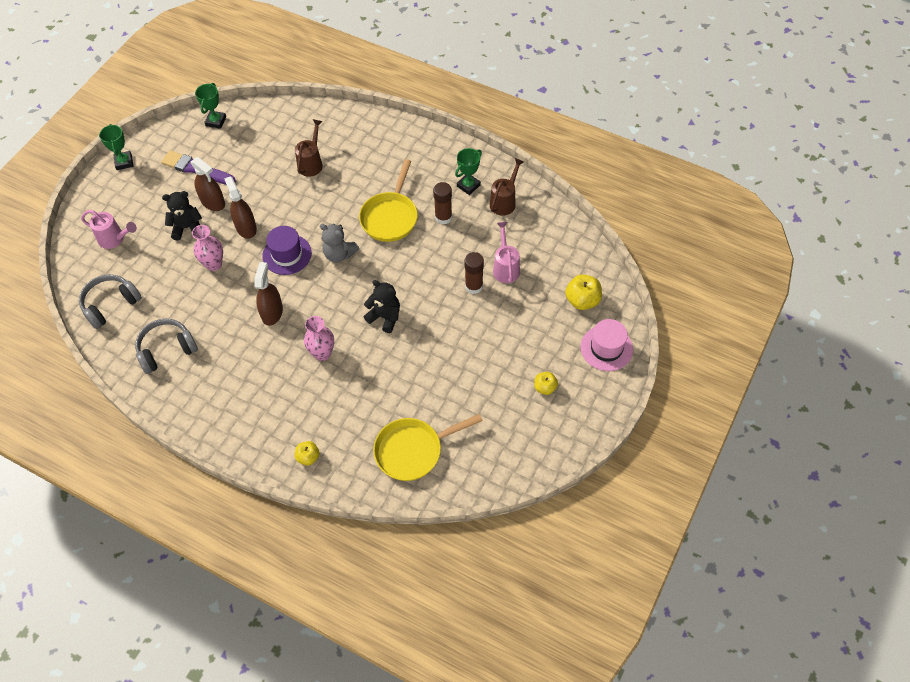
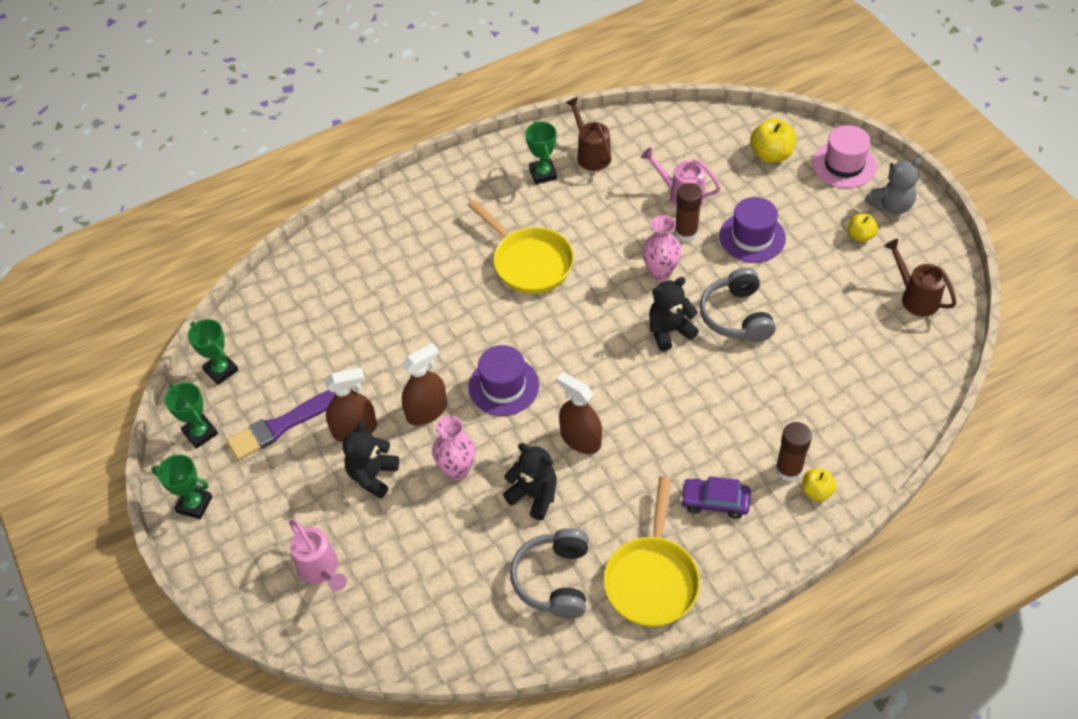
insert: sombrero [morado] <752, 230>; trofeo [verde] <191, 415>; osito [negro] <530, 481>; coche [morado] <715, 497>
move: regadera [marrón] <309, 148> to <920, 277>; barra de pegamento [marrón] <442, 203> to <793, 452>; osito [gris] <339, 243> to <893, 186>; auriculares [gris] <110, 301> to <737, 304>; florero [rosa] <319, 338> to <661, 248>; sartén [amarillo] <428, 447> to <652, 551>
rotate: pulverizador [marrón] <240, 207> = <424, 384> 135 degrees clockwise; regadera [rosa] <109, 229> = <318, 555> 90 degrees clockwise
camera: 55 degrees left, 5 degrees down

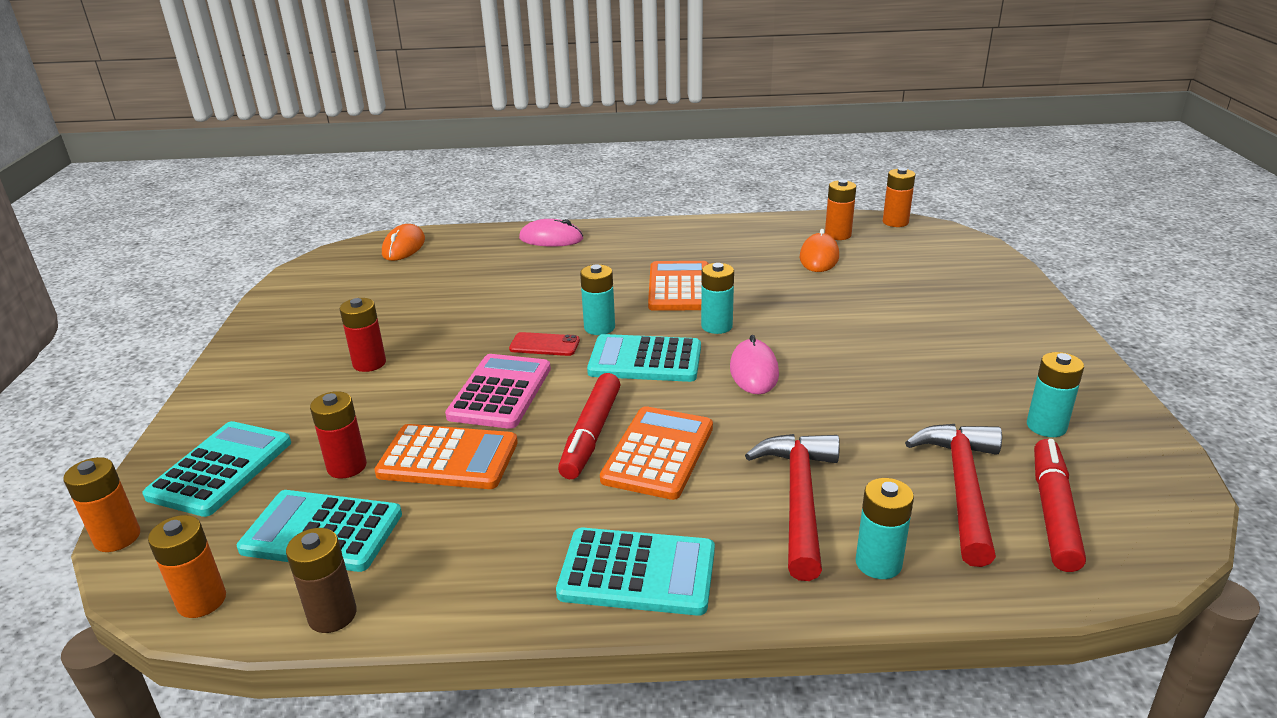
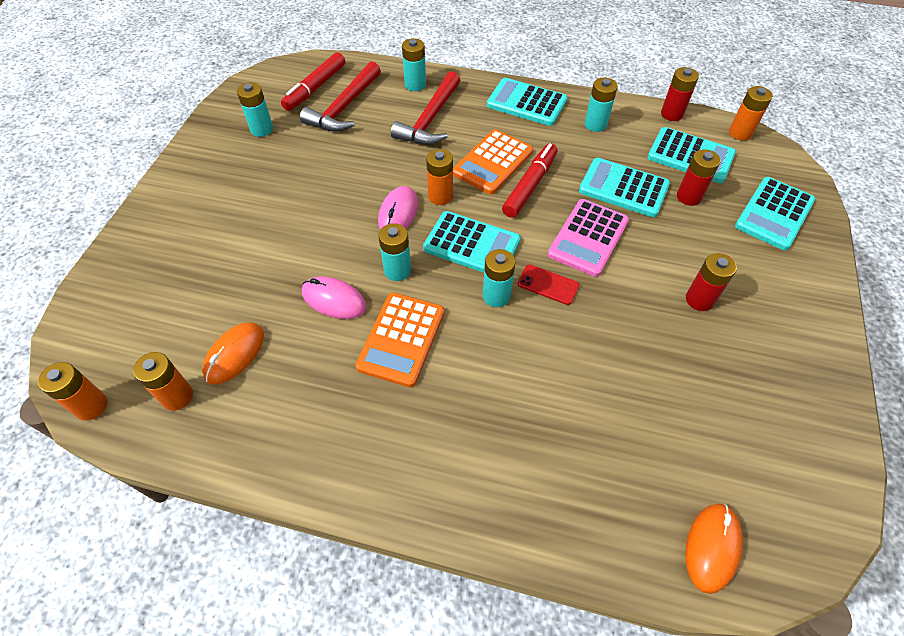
insert: pila [turquesa] <601, 105>
move: ratón [rosa] <551, 233> to <334, 297>; pila [naranja] <101, 504> to <439, 177>
recolor: calculadora [naranja] <446, 456> to calculadora [turquesa] <624, 187>; pila [marrón] <321, 580> to pila [rojo] <680, 94>
camera: 165 degrees left, 25 degrees up

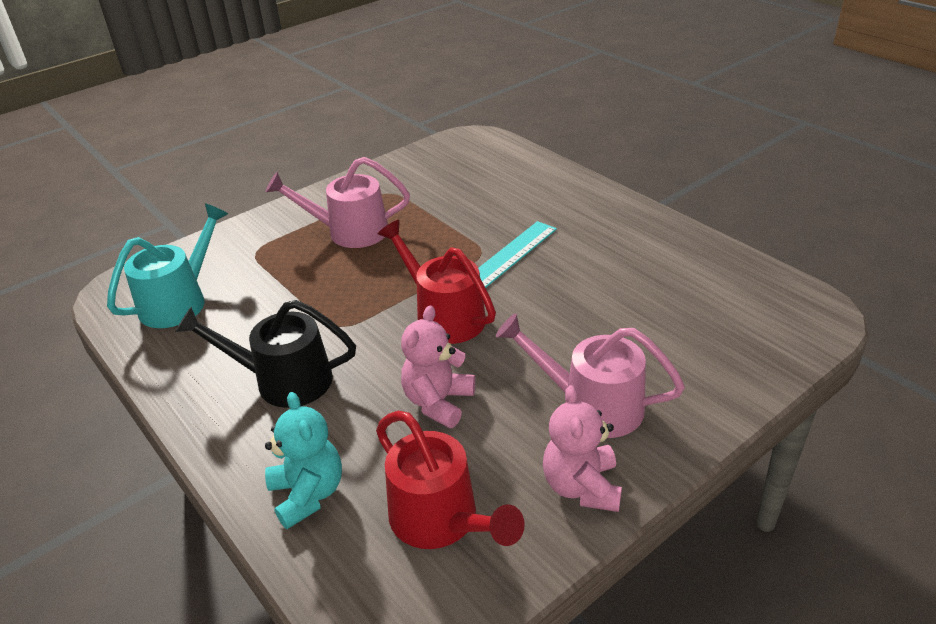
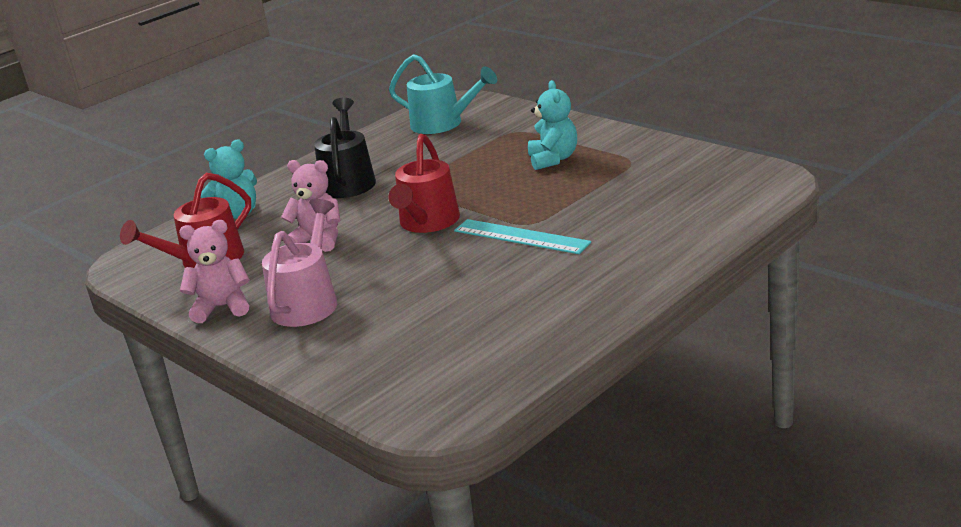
replace: regadera [rosa] <337, 202> to osito [turquesa] <552, 125>
rotate: regadera [rojo] <437, 282> = <424, 183> 150 degrees clockwise
camera: 85 degrees right, 10 degrees down

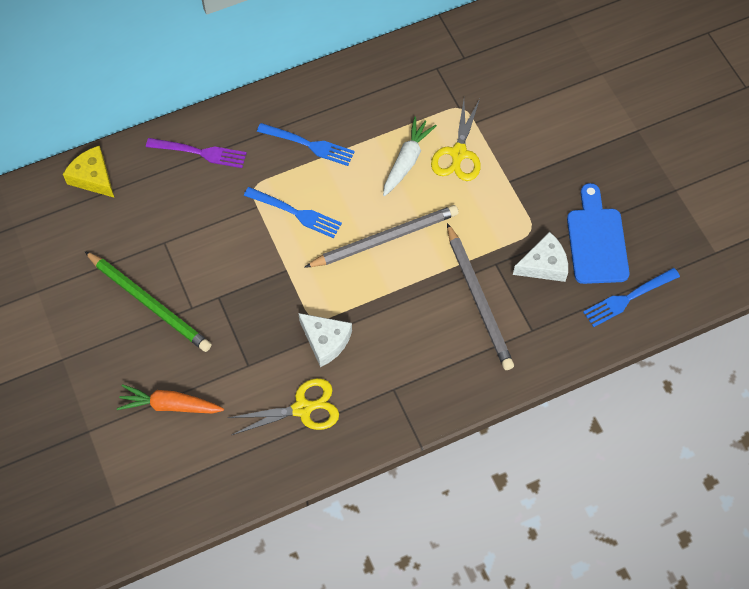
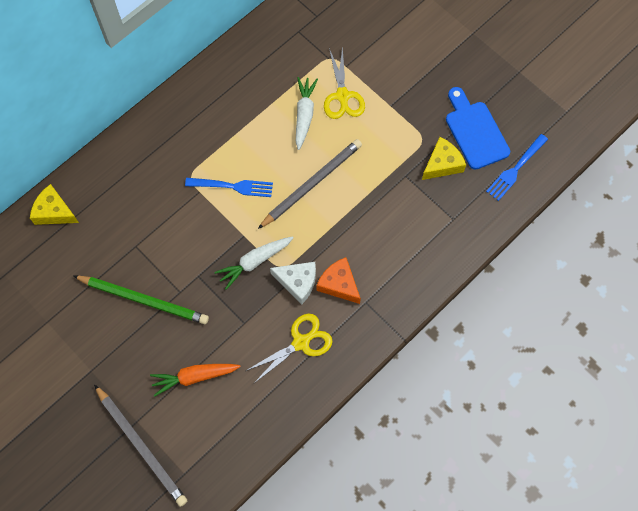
delete: tenedor [azul] <306, 144>; tenedor [morado] <196, 153>
insert: zanahoria [blanco] <254, 263>; queso [naranja] <339, 280>
move: lápiz [gris] <480, 296> to <140, 446>
recolor: queso [blanco] <540, 257> to queso [amarillo] <444, 158>
camera: 20 degrees left, 5 degrees up

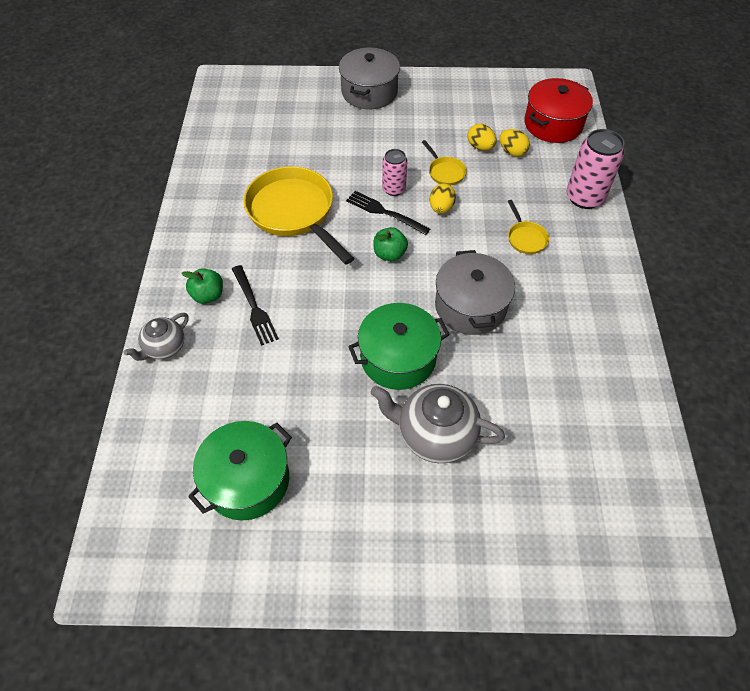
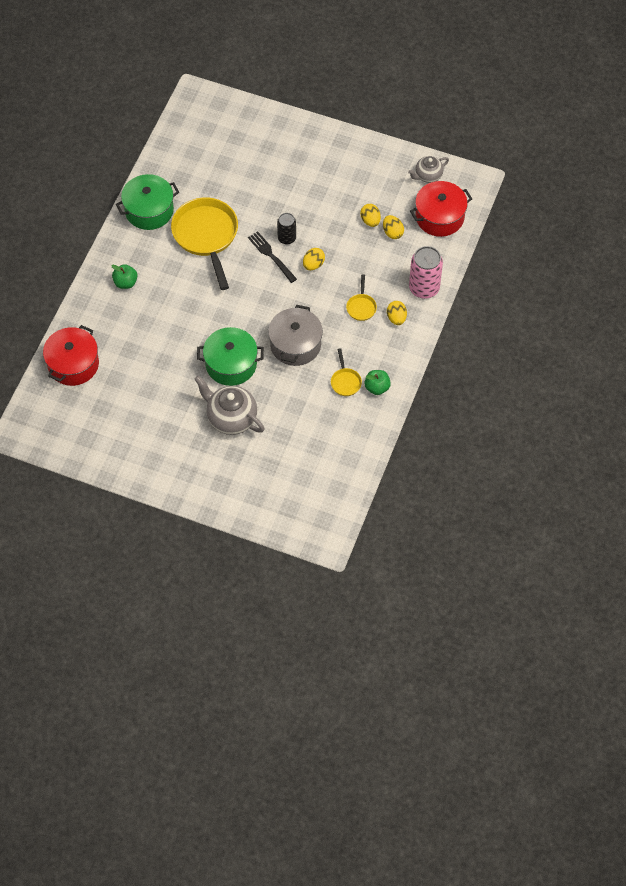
delete: olla [gris] <369, 78>; tenedor [negro] <255, 305>
insert: huevo [amarillo] <397, 313>; olla [rojo] <71, 355>
move: sartén [amarillo] <444, 163> to <346, 372>; manzana [verde] <390, 244> to <377, 382>; tetera [gris] <156, 337> to <428, 169>; olla [verde] <240, 470> to <147, 202>
recolor: lata [rosa] <394, 172> to lata [negro] <286, 229>
camera: 20 degrees right, 5 degrees up

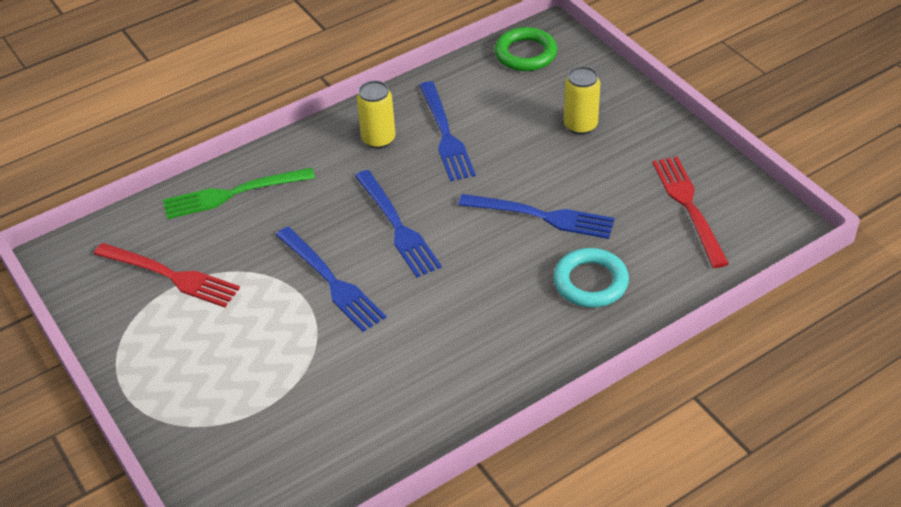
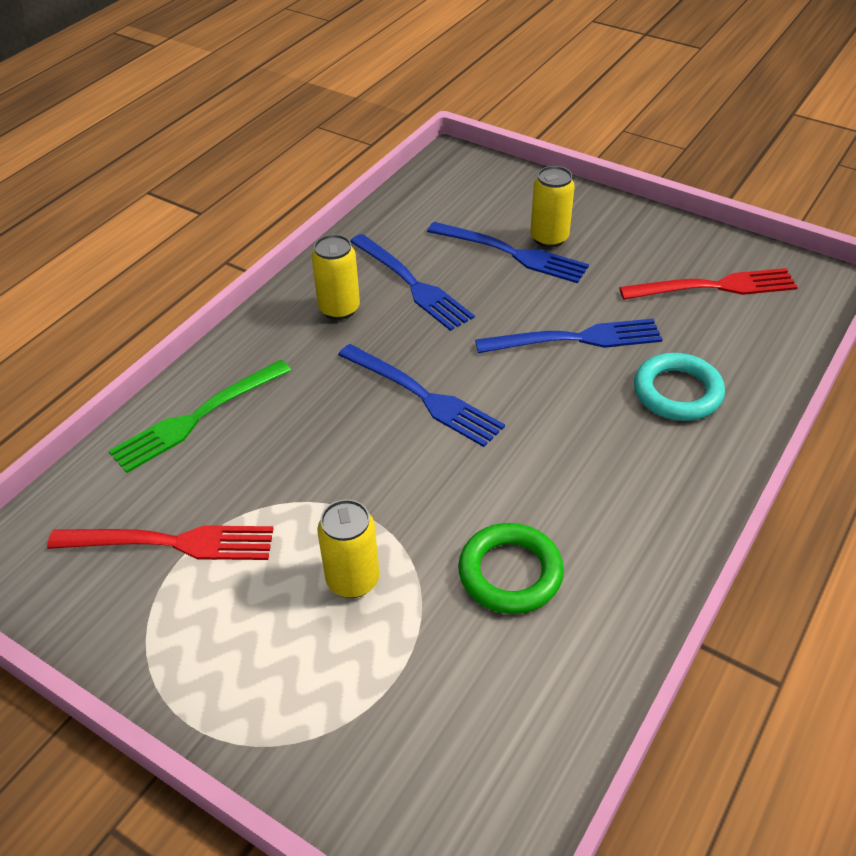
insert: lata [amarillo] <348, 548>
move: anillo [verde] <526, 49> to <511, 568>; tenedor [azul] <331, 279> to <508, 252>
rotate: tenedor [rojo] <690, 212> = <708, 284> 120 degrees clockwise
camera: 25 degrees left, 0 degrees up

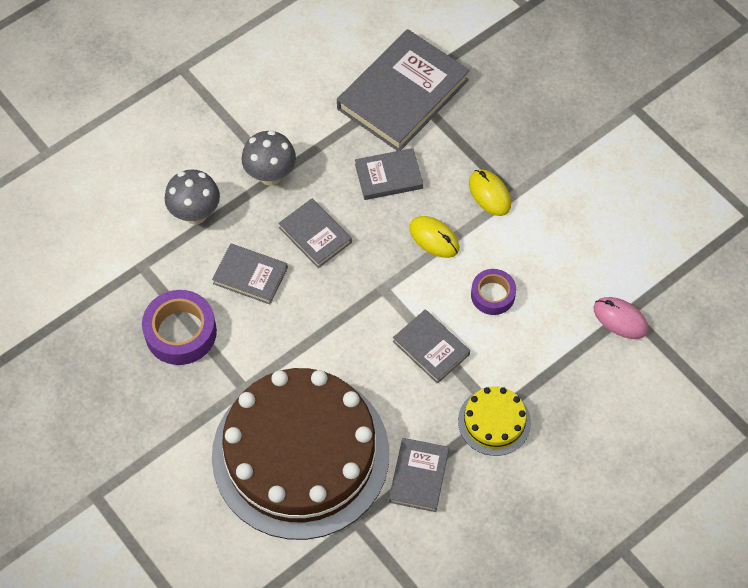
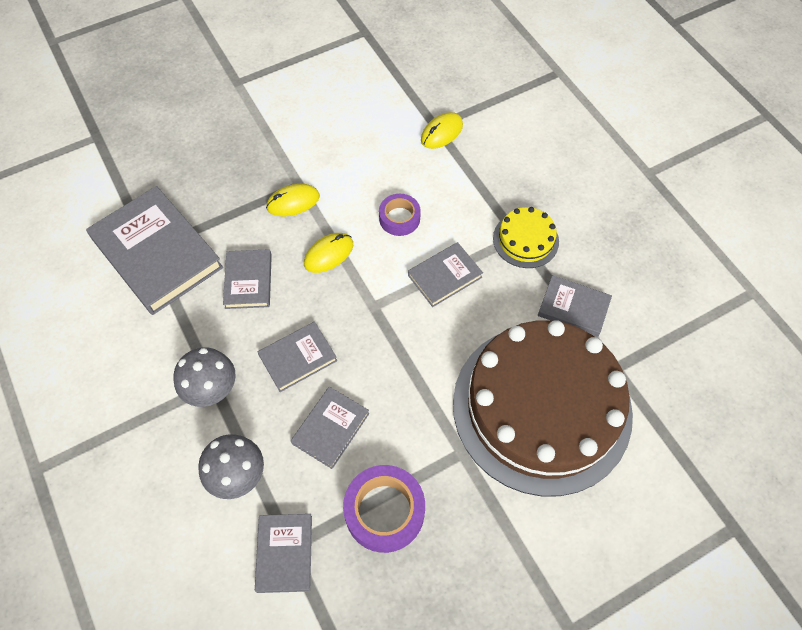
insert: libro [gris] <283, 553>
recolor: ratón [rosa] <621, 318> to ratón [amarillo] <442, 130>
camera: 80 degrees left, 0 degrees up

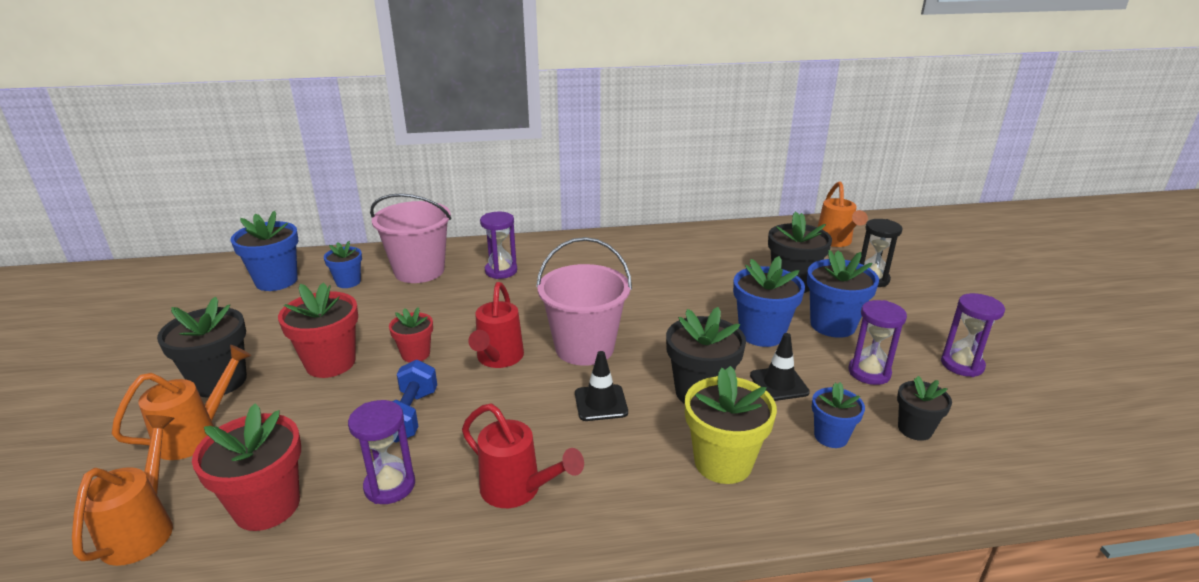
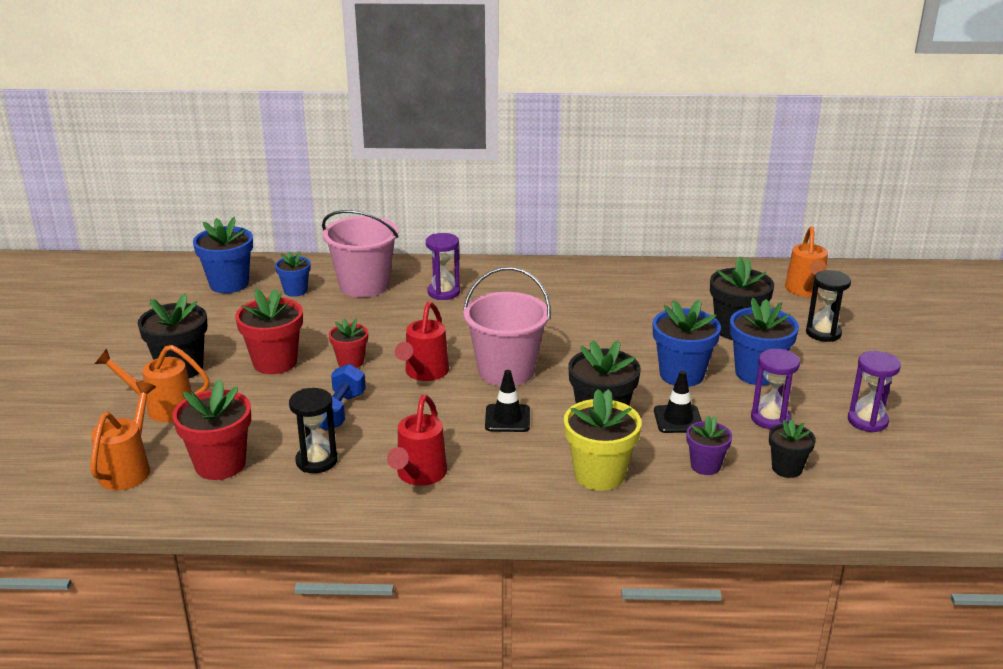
recolor: maceta [azul] <838, 415> to maceta [morado] <709, 445>; reloj de arena [morado] <381, 452> to reloj de arena [negro] <313, 430>
rotate: regadera [naranja] <181, 402> = <152, 383> 135 degrees counterclockwise; regadera [rojo] <523, 456> = <417, 440> 60 degrees clockwise
camera: 10 degrees right, 0 degrees up

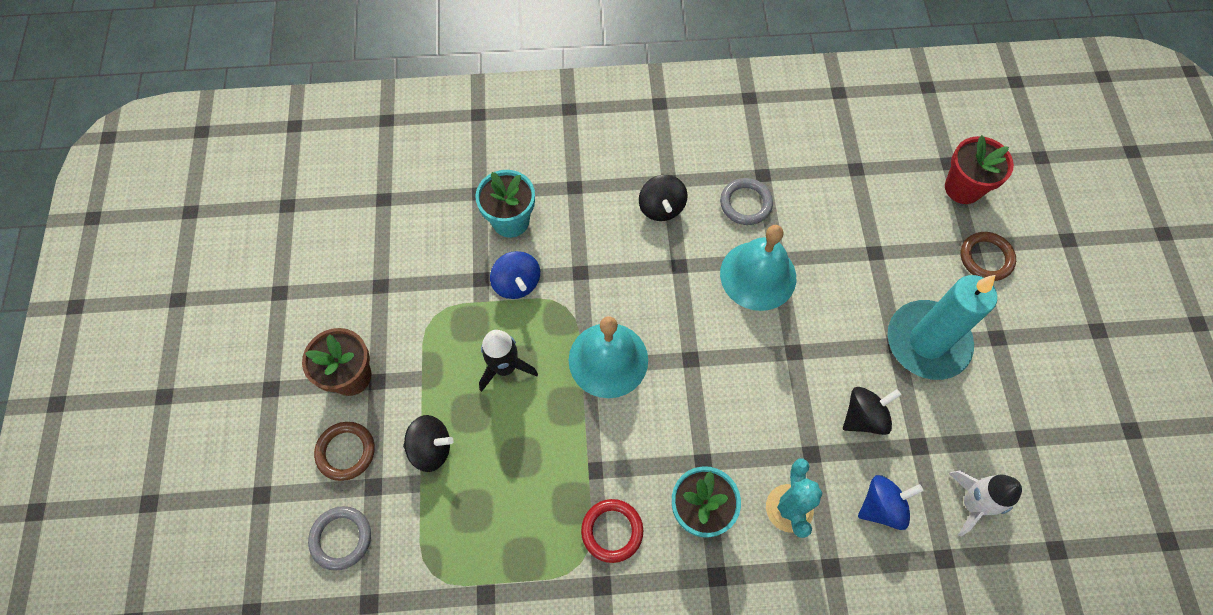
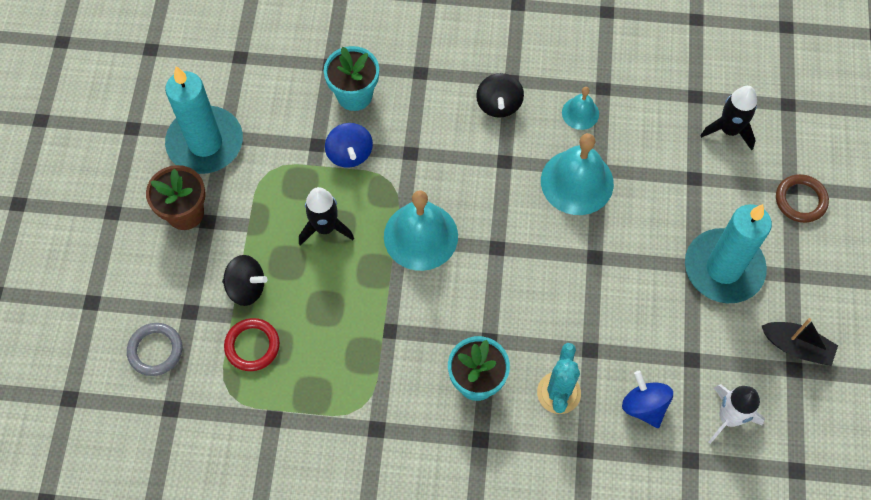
delete: maceta [rojo] <979, 169>; peonza [negro] <872, 411>; anillo [marrón] <344, 451>
insert: vela [turquesa] <204, 120>; cohete [negro] <728, 118>; barco [negro] <800, 342>
move: anillo [rojo] <612, 531> to <252, 344>
replace: anillo [gris] <746, 201> to campana [turquesa] <580, 108>
rotate: peonza [azul] <890, 502> = <647, 399> 105 degrees counterclockwise
camera: 10 degrees right, 0 degrees up

